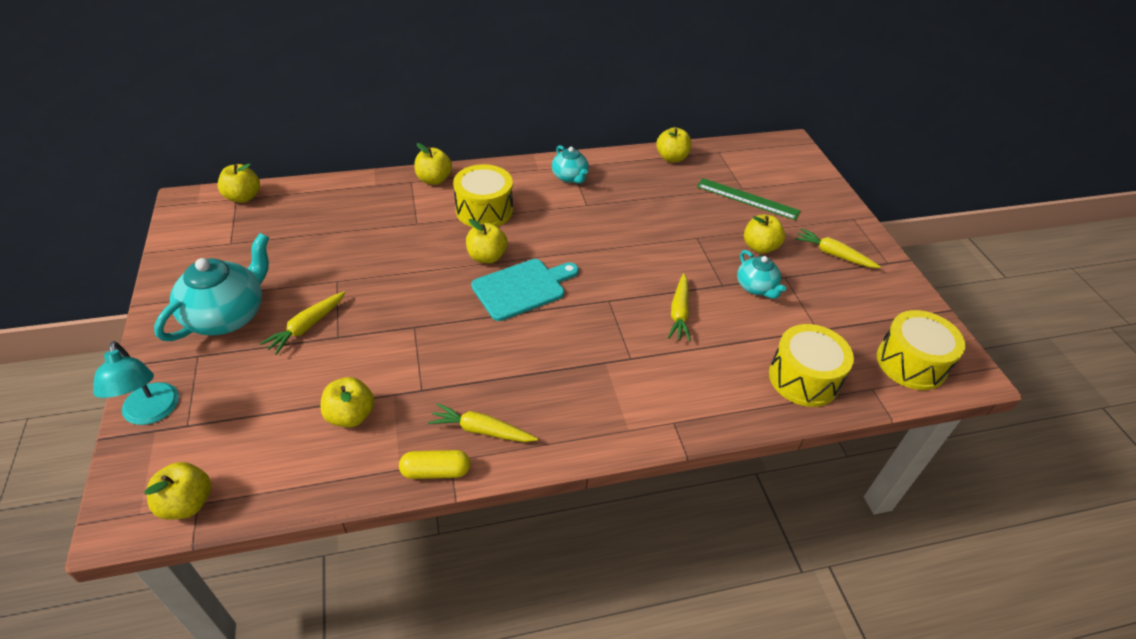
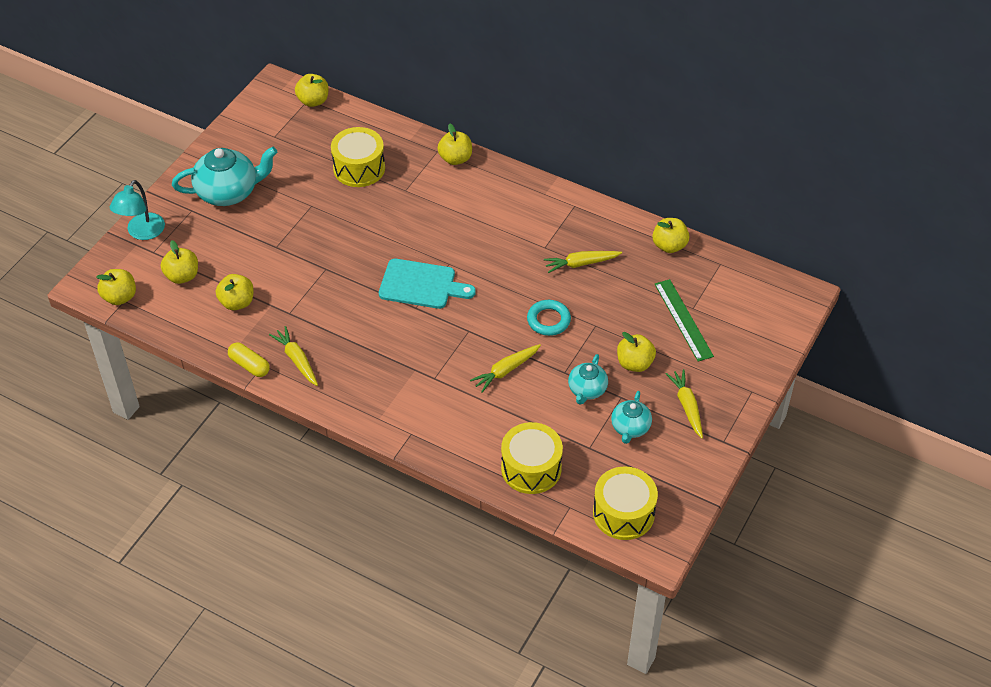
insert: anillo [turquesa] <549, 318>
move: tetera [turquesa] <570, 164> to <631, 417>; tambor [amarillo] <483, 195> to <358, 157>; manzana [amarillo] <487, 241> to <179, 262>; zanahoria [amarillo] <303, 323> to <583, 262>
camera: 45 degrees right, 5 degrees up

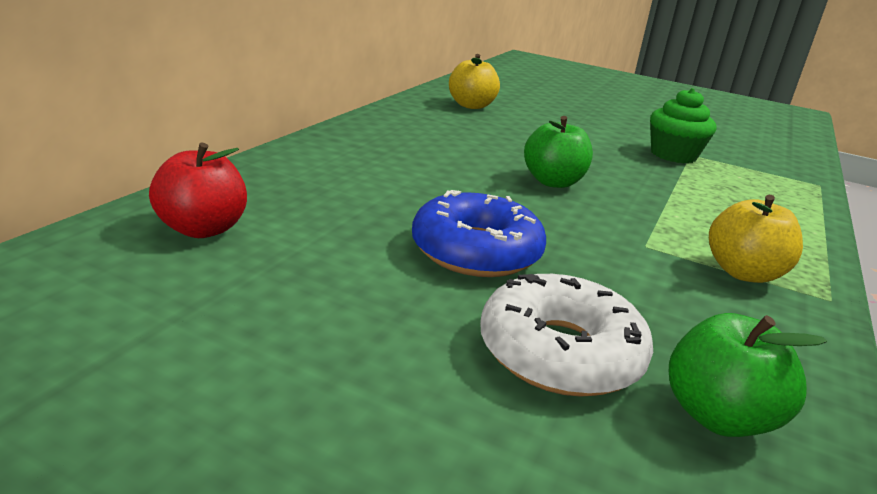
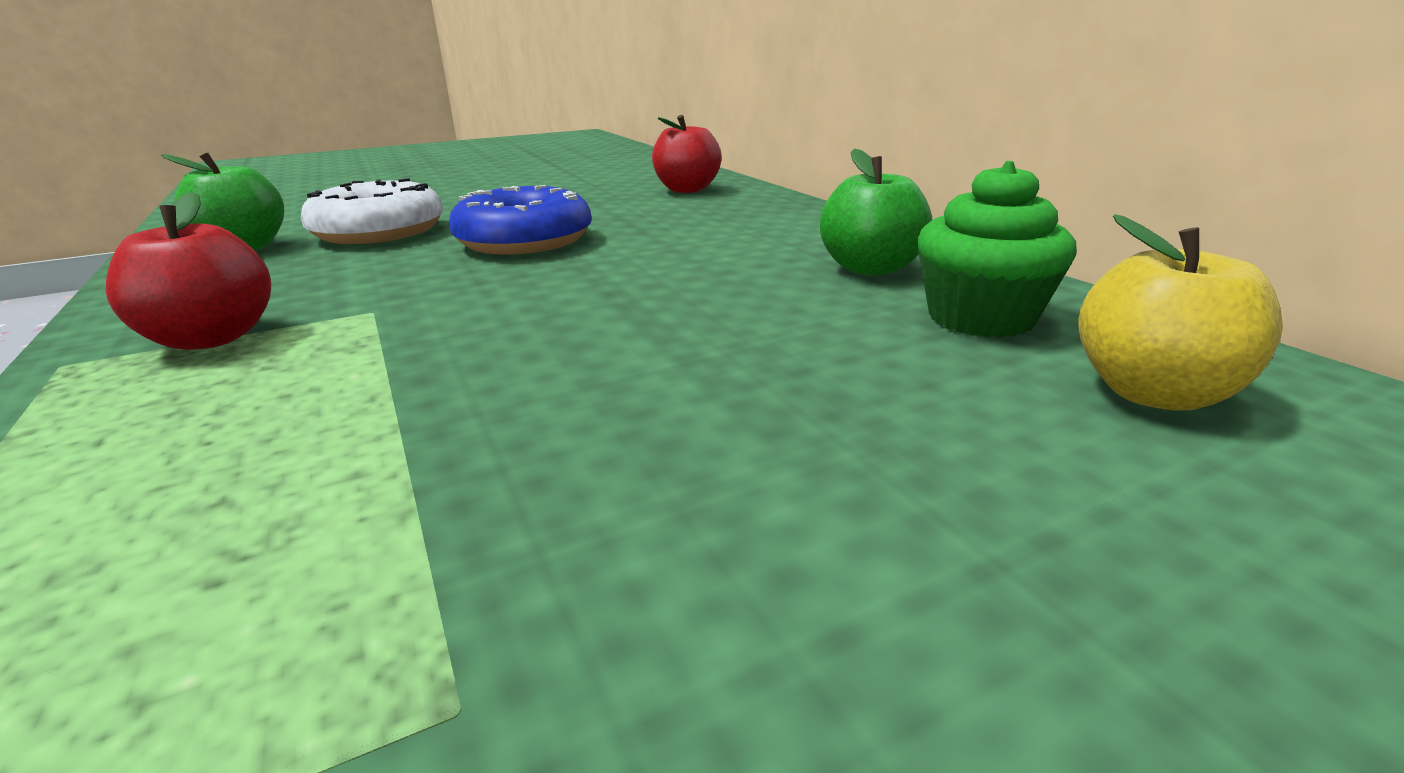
move: magdalena [verde] <683, 125> to <997, 249>; manzana [verde] <558, 152> to <876, 212>
recolor: manzana [amarillo] <756, 239> to manzana [rojo] <188, 270>
camera: 130 degrees right, 0 degrees up

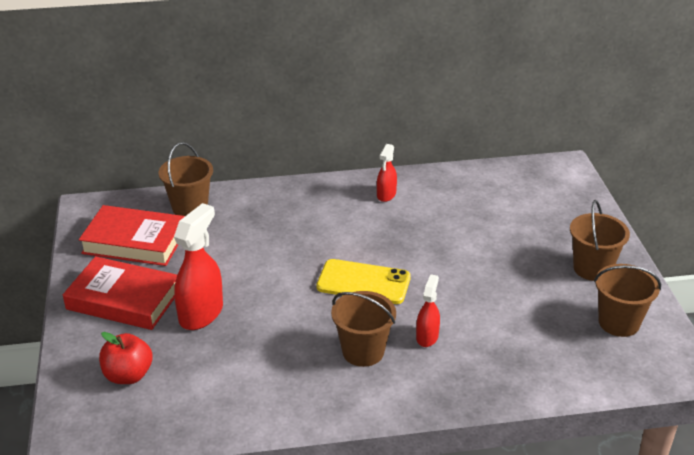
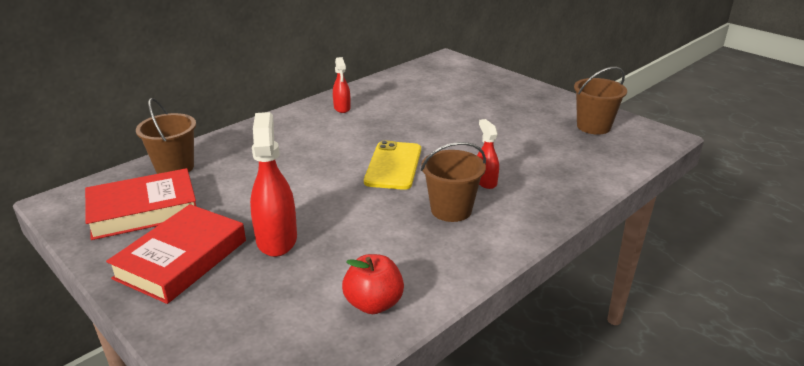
delete: balde [marrón] <600, 240>
move: manzana [rojo] <126, 358> to <373, 284>
rotate: libro [rojo] <120, 293> = <176, 254> 45 degrees counterclockwise; móvil [amarillo] <363, 281> = <392, 165> 60 degrees counterclockwise
camera: 35 degrees left, 5 degrees down

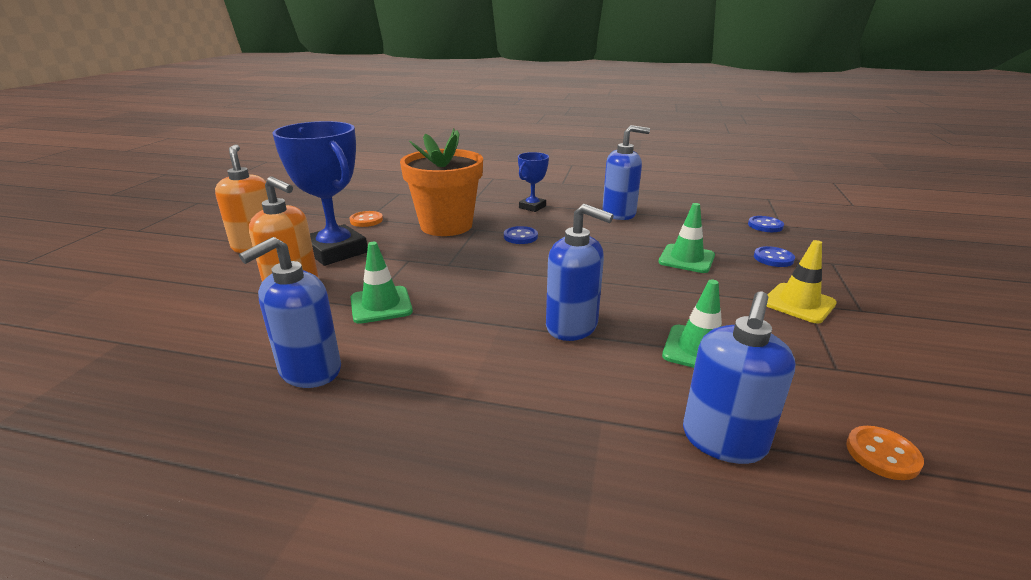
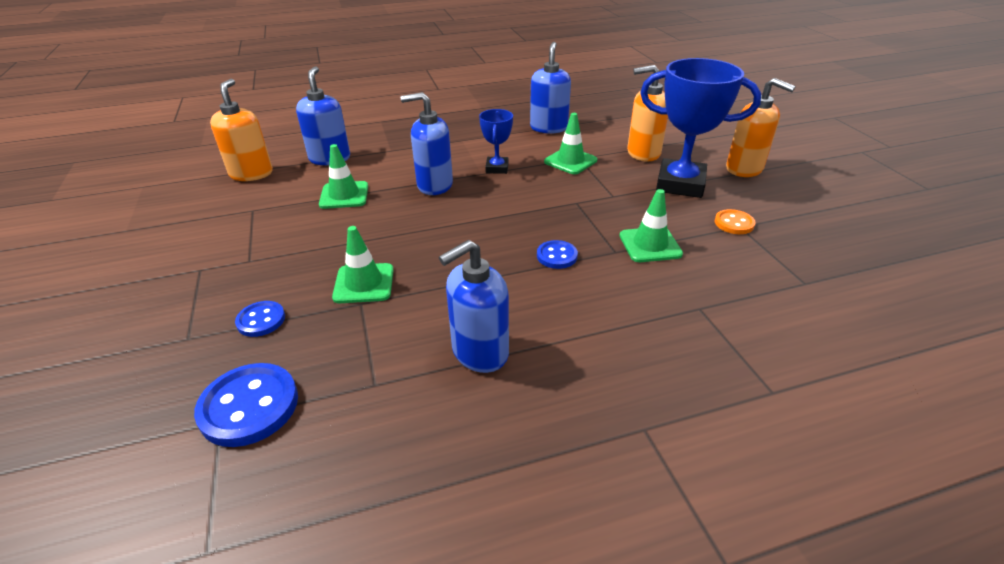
delete: cono de tráfico [amarillo] <801, 281>
move: trofeo [azul] <533, 182> to <496, 141>
replace: maceta [naranja] <441, 182> to cono de tráfico [verde] <651, 225>; botón [naranja] <885, 453> to dispensador de jabón [naranja] <241, 130>
resize: botón [azul] <766, 224> = <246, 405> x1.74
camera: 150 degrees right, 10 degrees up

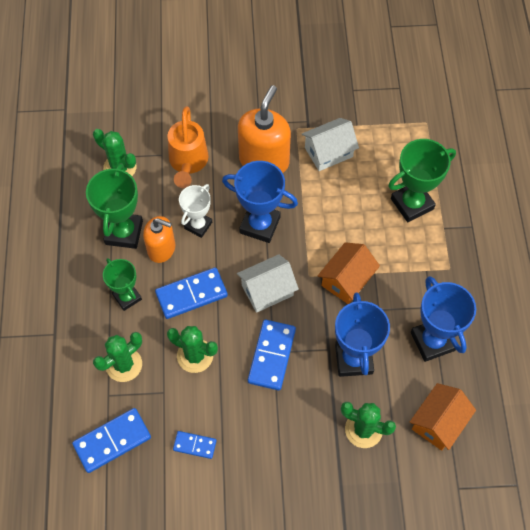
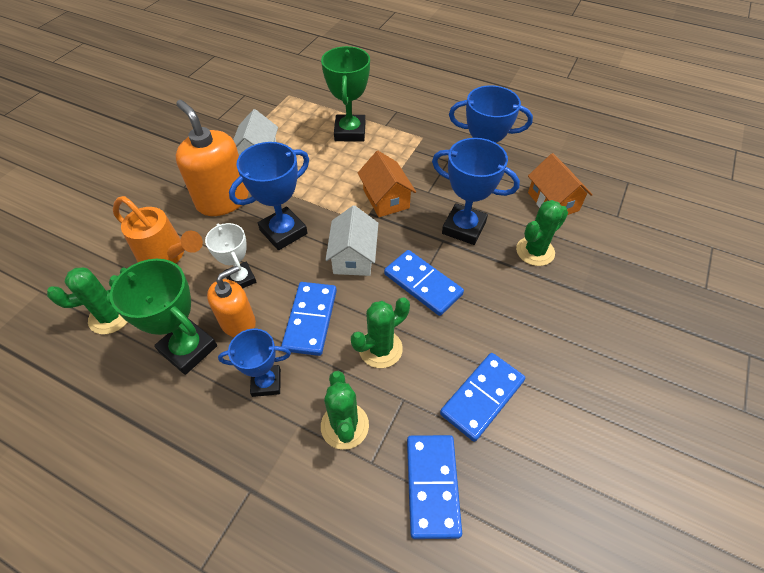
recolor: trofeo [verde] <122, 284> to trofeo [azul] <254, 363>
resize: ficha de dominó [azul] <195, 445> = <482, 397> x1.76
camera: 60 degrees left, 10 degrees down

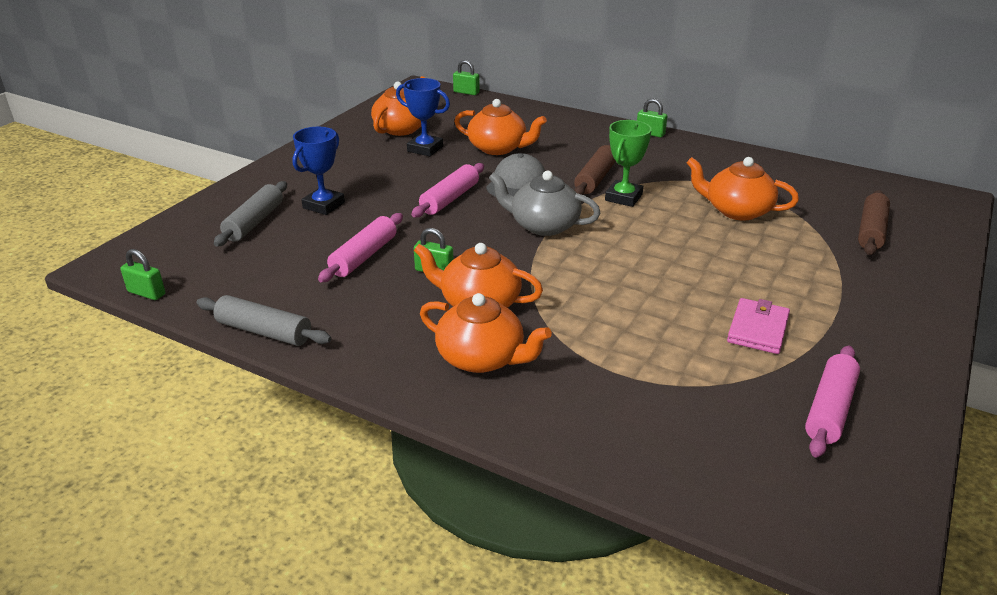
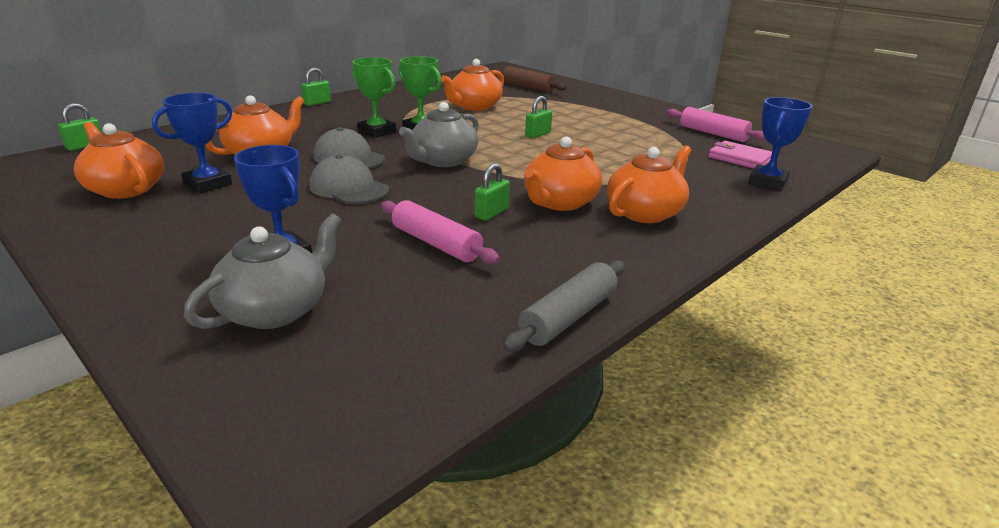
insert: trofeo [azul] <781, 144>
move: candado [verde] <142, 274> to <538, 117>; cartera [rosa] <758, 326> to <740, 155>
replace: rodillo [marrón] <595, 170> to trofeo [verde] <374, 97>; rodillo [rosa] <447, 190> to gorra [gris] <349, 179>; rodillo [gris] <250, 214> to tetera [gris] <262, 271>
camera: 75 degrees left, 5 degrees down

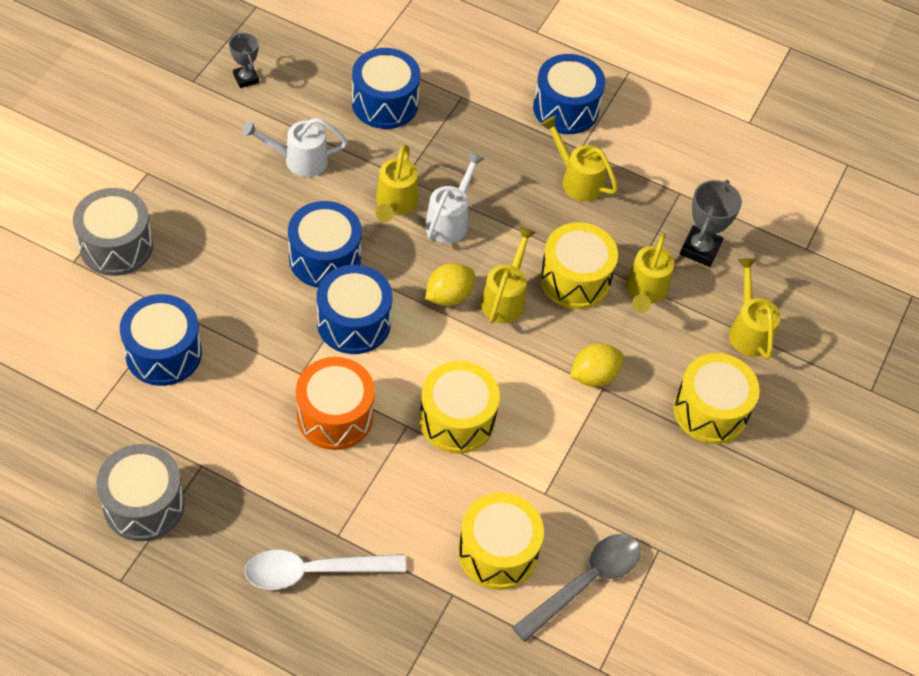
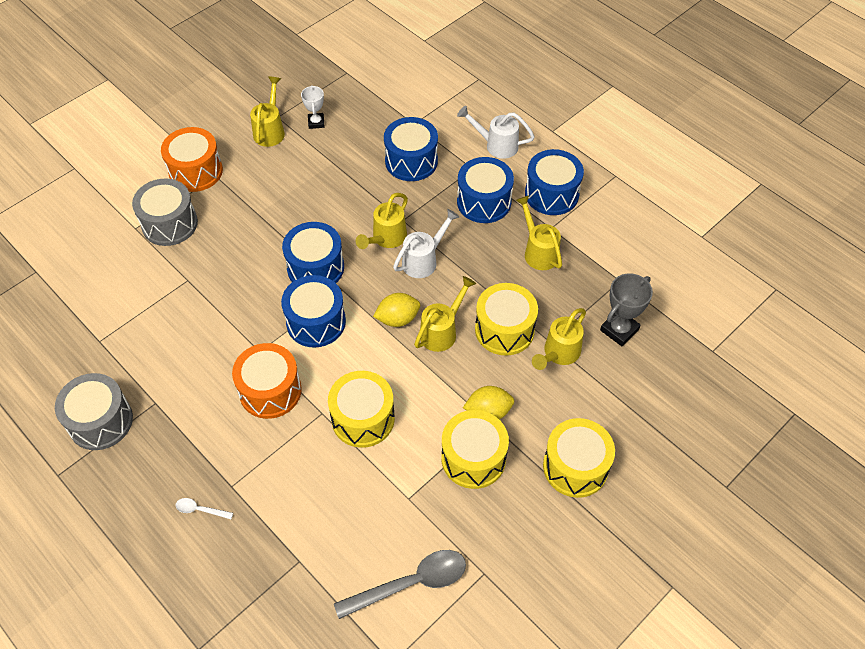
insert: tambor [naranja] <192, 159>
move: regadera [blanco] <295, 147> to <496, 132>; regadera [amarillo] <755, 308> to <267, 111>; tambor [azul] <161, 340> to <485, 190>; tambor [amarillo] <501, 541> to <475, 449>
recolor: trofeo [gris] <244, 60> to trofeo [blanco] <313, 107>
resize: cuchara [blanco] <325, 570> = <204, 508> x0.45
camera: 25 degrees right, 0 degrees up

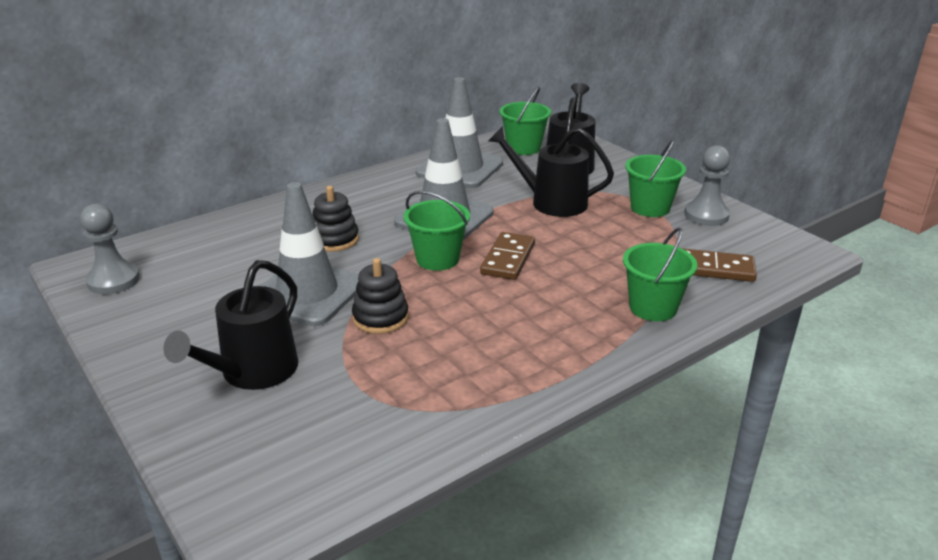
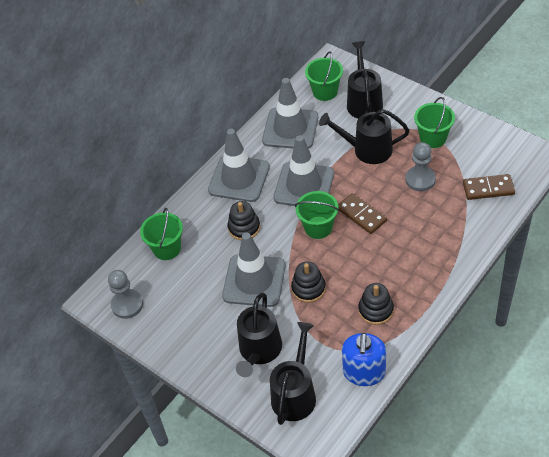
insert: cono de tráfico [gris] <239, 165>; juguete apilable [negro] <376, 304>; regadera [negro] <293, 373>; dispensador de jabón [azul] <364, 359>
move: peón [gris] <707, 185> to <420, 166>; balde [verde] <660, 274> to <161, 234>
rotate: ficha de dominó [marrón] <507, 256> = <362, 213> 45 degrees counterclockwise
camera: 10 degrees left, 20 degrees up

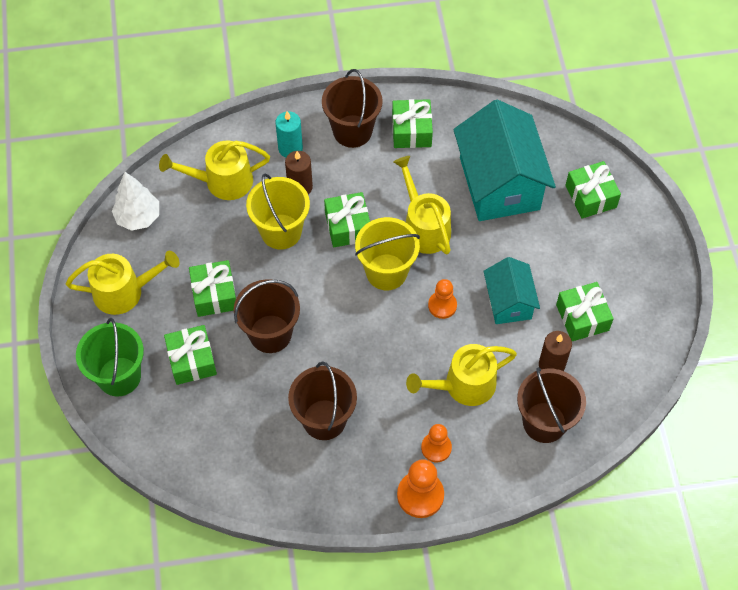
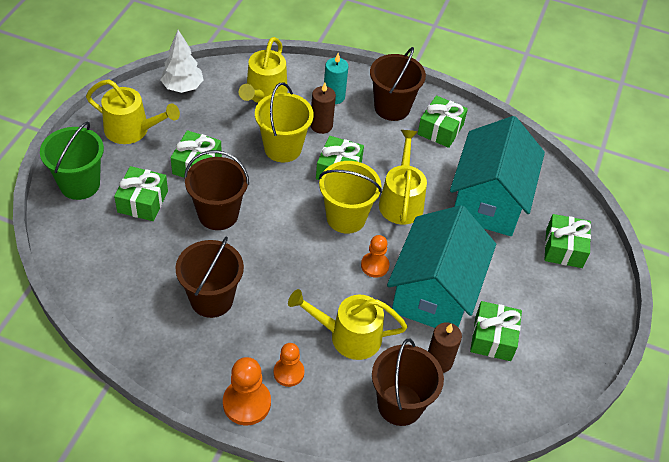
rotate: regadera [amarillo] <214, 170> = <263, 70> 90 degrees counterclockwise
resize: casa [turquesa] <512, 290> = <441, 266> x1.81
camera: 25 degrees right, 10 degrees down

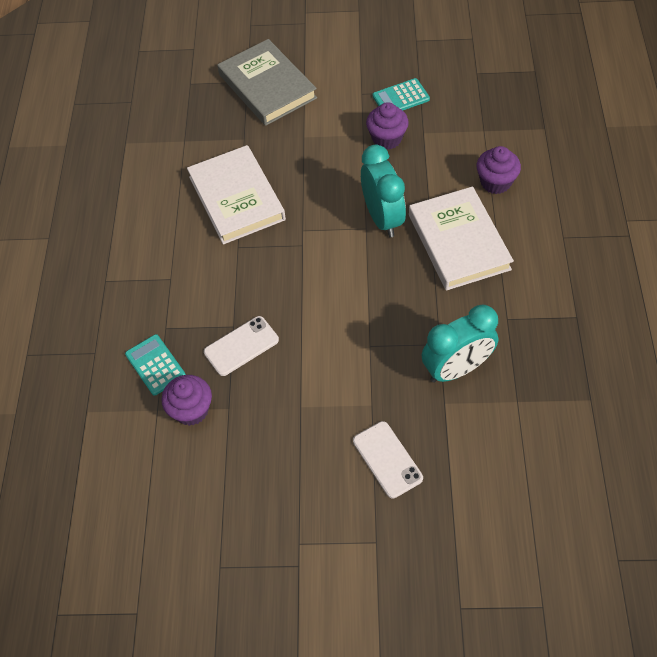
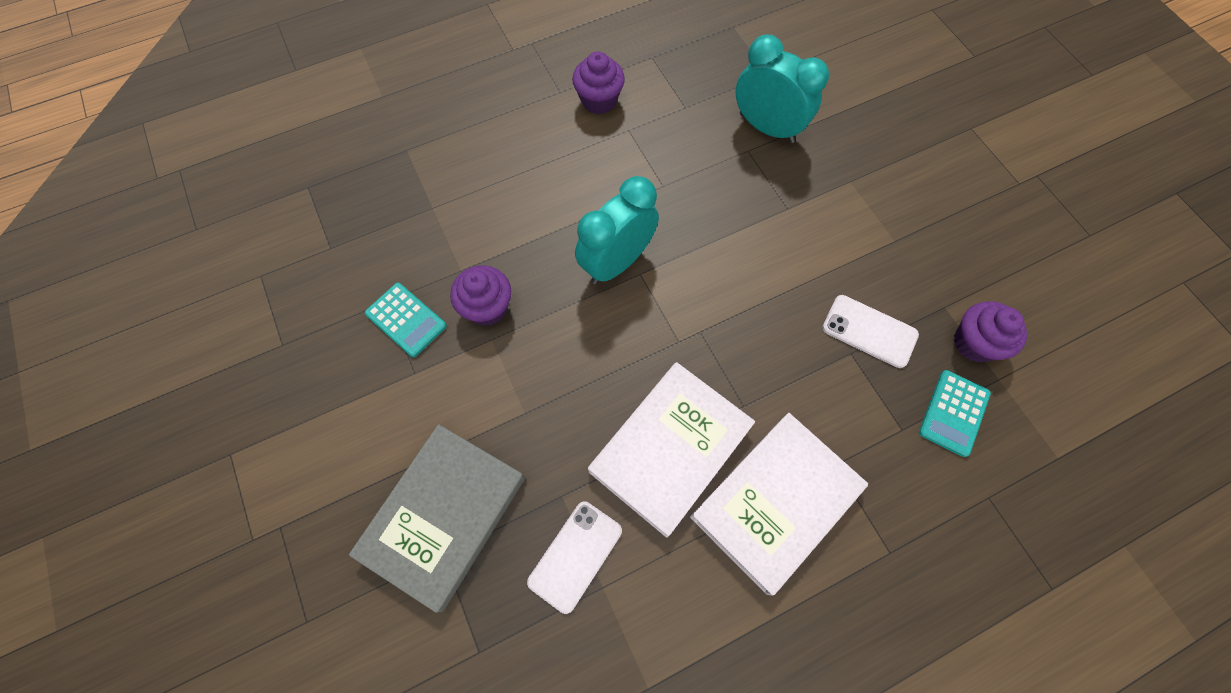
move: magdalena [morado] <498, 170> to <598, 83>; libro [blanco] <461, 238> to <779, 504>; móvil [blanco] <388, 459> to <574, 557>
camera: 120 degrees left, 10 degrees up

